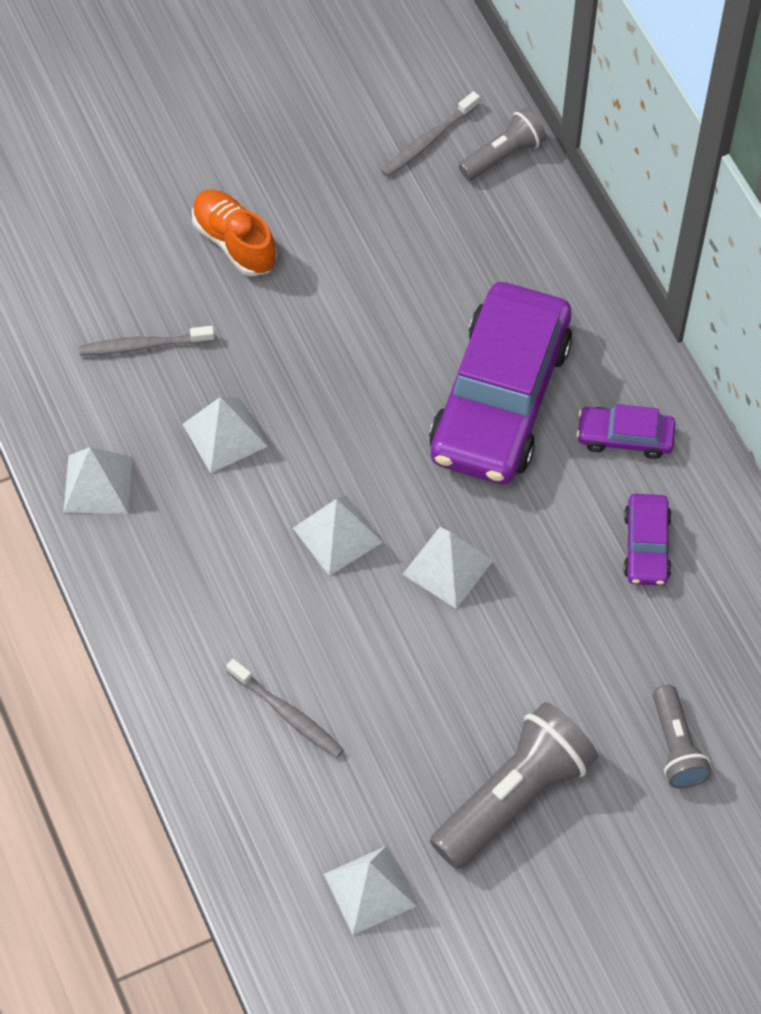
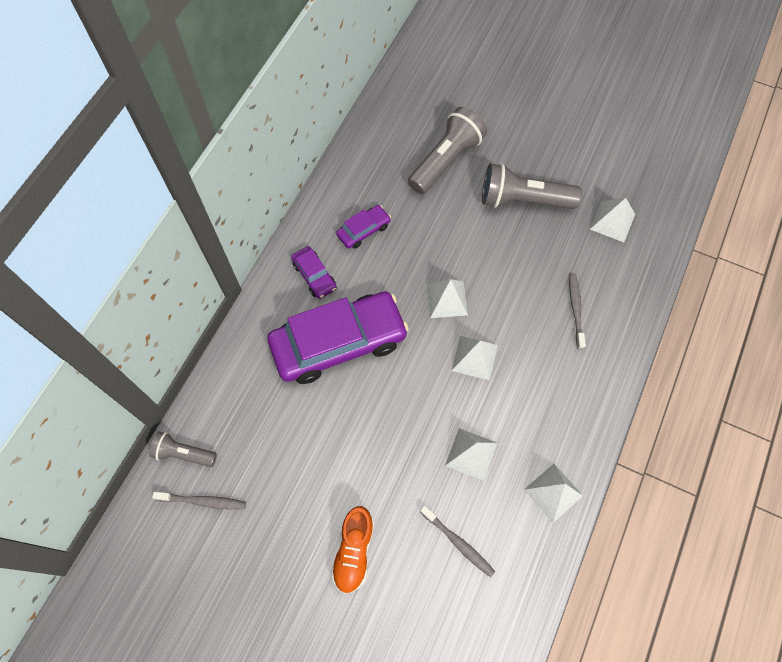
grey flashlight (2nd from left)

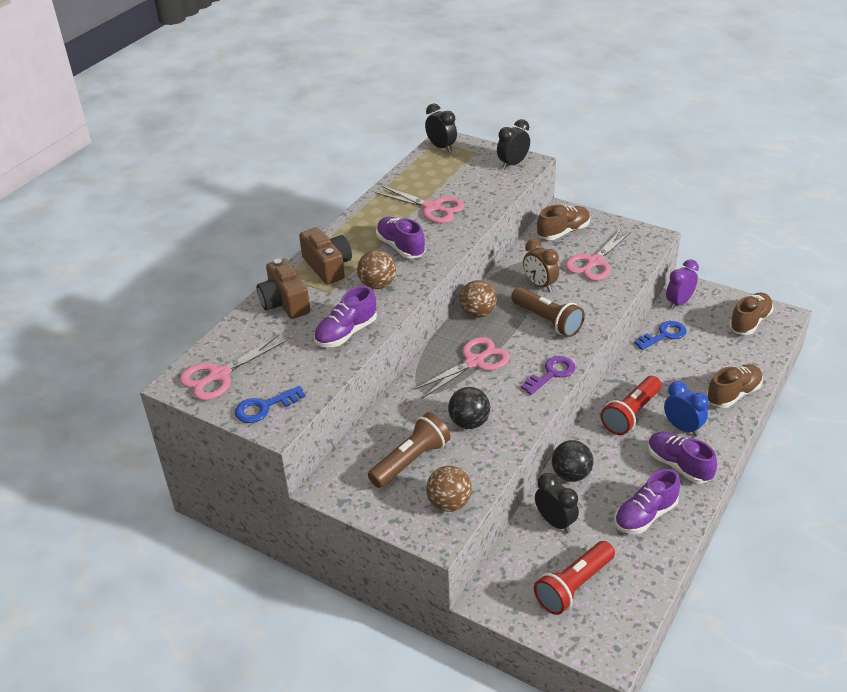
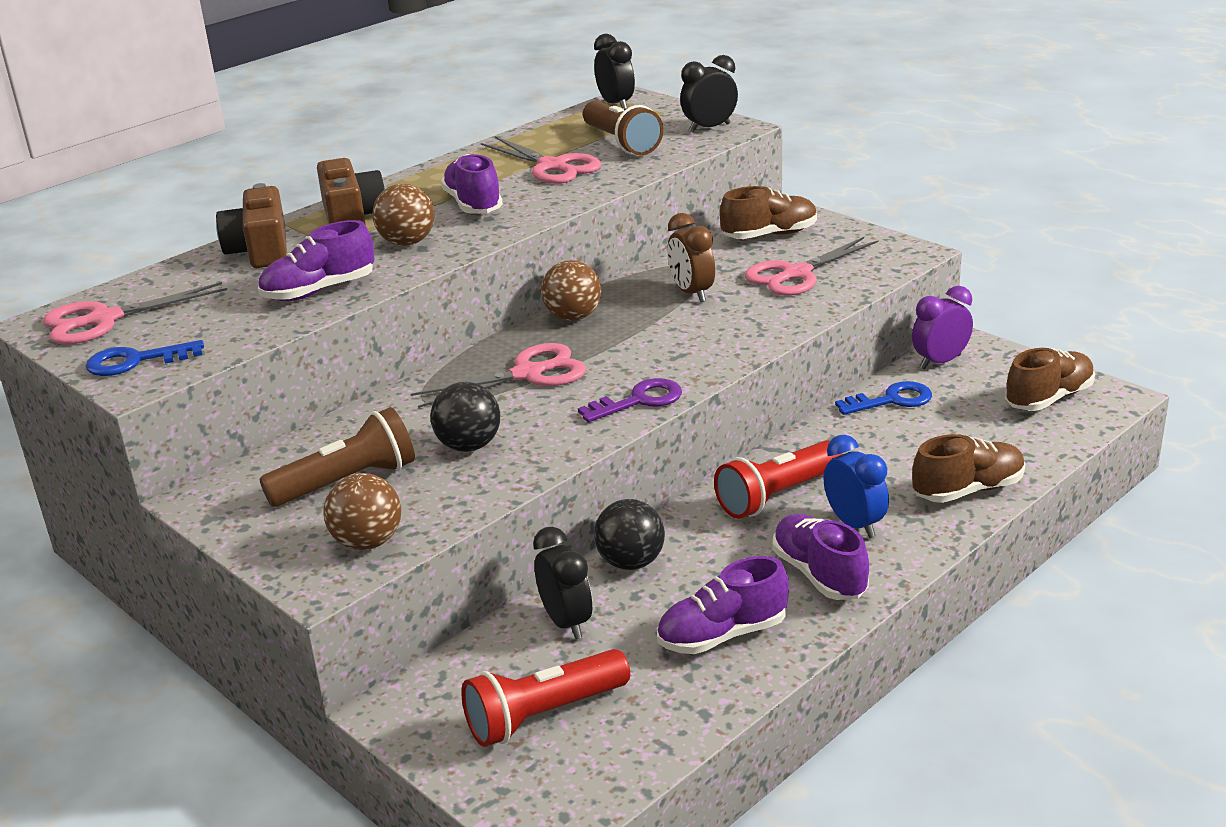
brown flashlight (2nd from left)

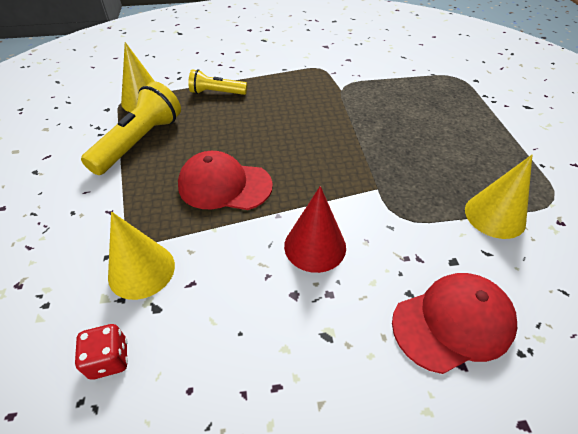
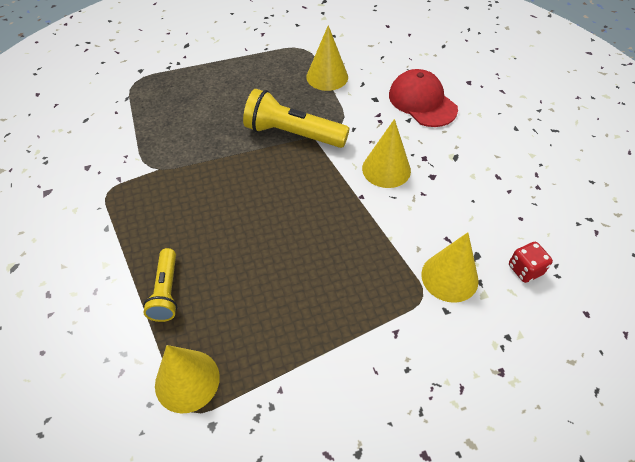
yellow flashlight (2nd from left)
red cap (1st from left in the first image)
yellow cone (3rd from left)

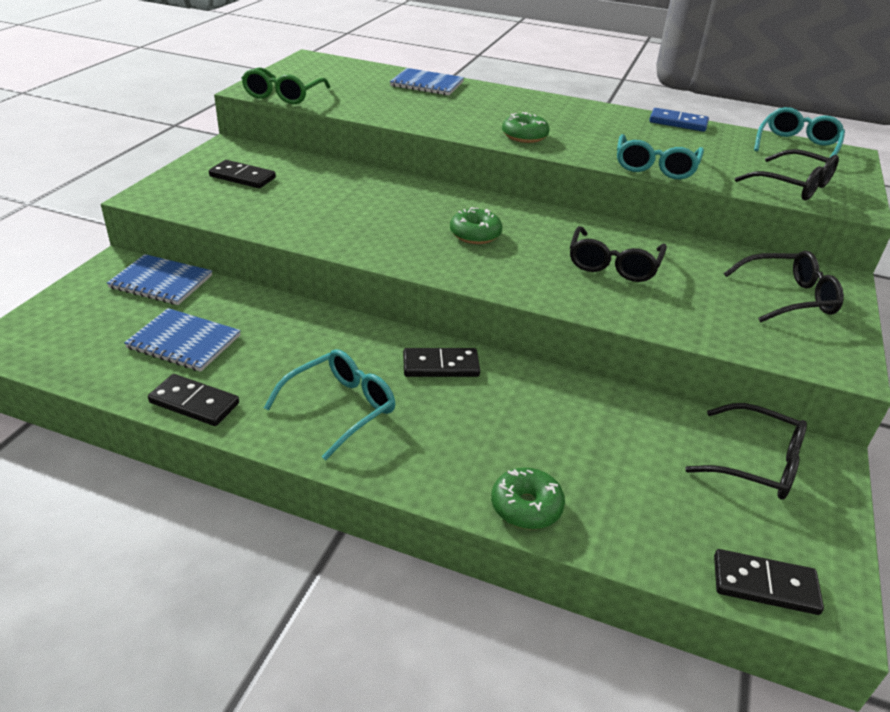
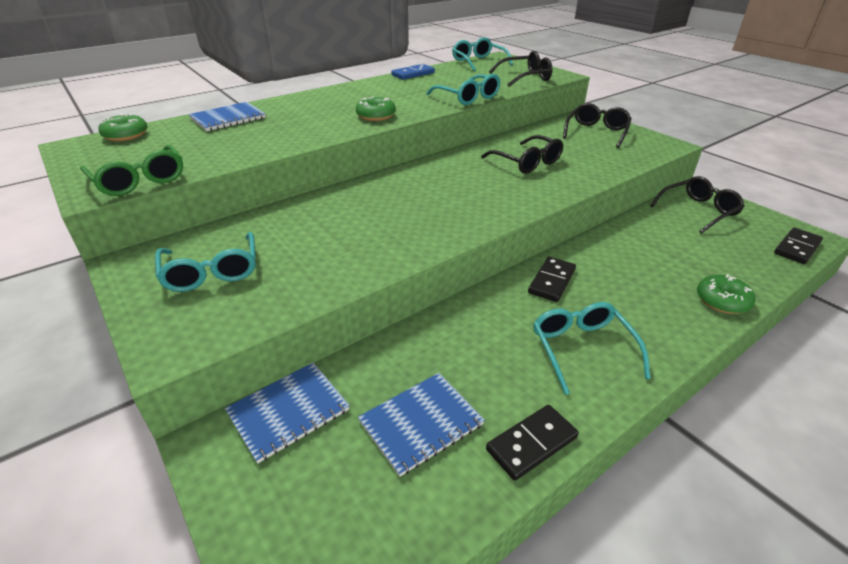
turquoise glasses (1st from left)
green donut (1st from left)

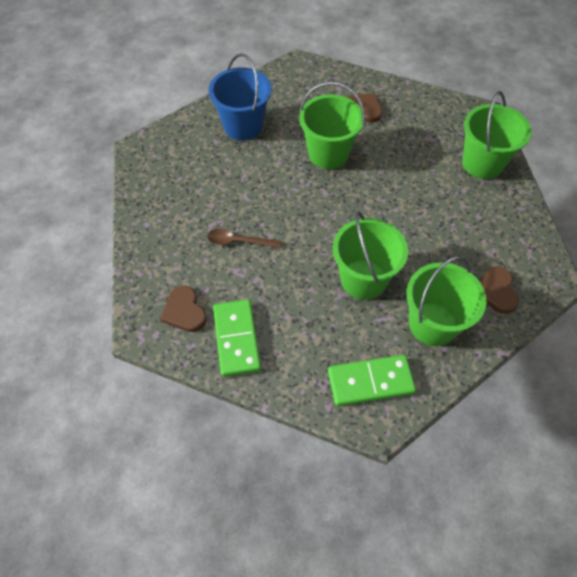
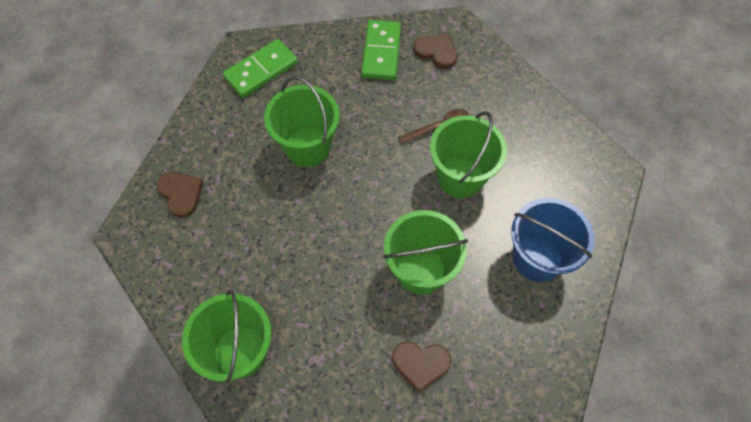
green domino (2nd from left)
green bucket (4th from left)

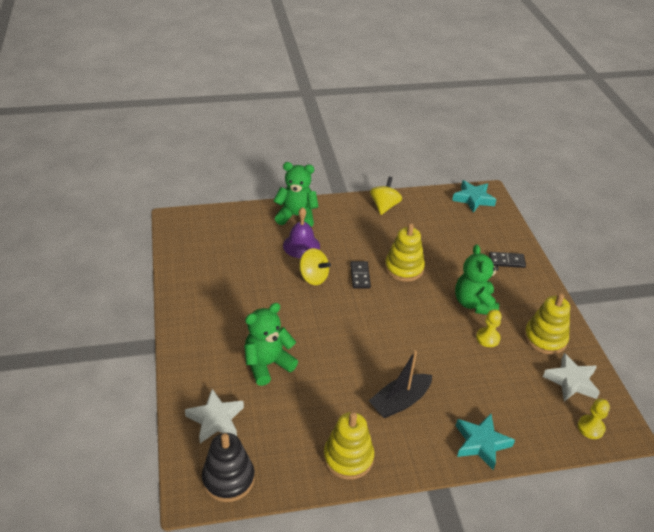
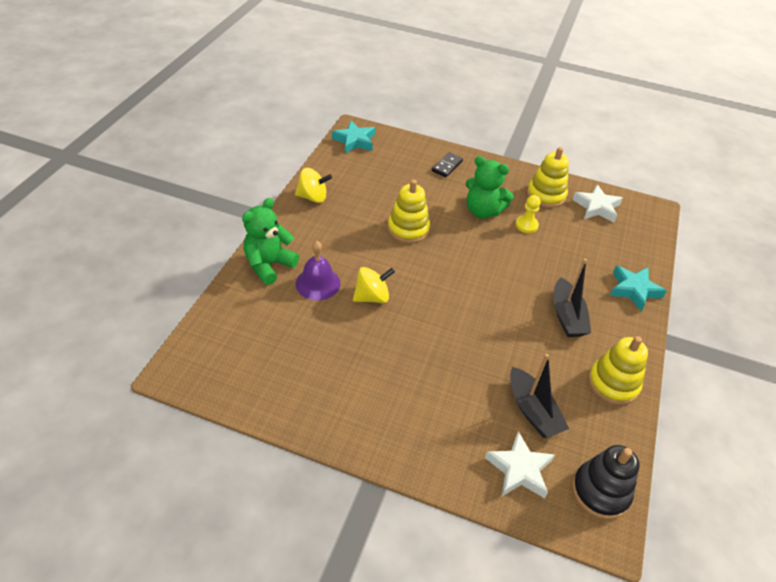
green teddy bear (1st from left in the first image)
black domino (1st from left in the first image)
yellow spinning top (1st from left)
yellow pawn (2nd from left in the first image)
black boat (1st from left)

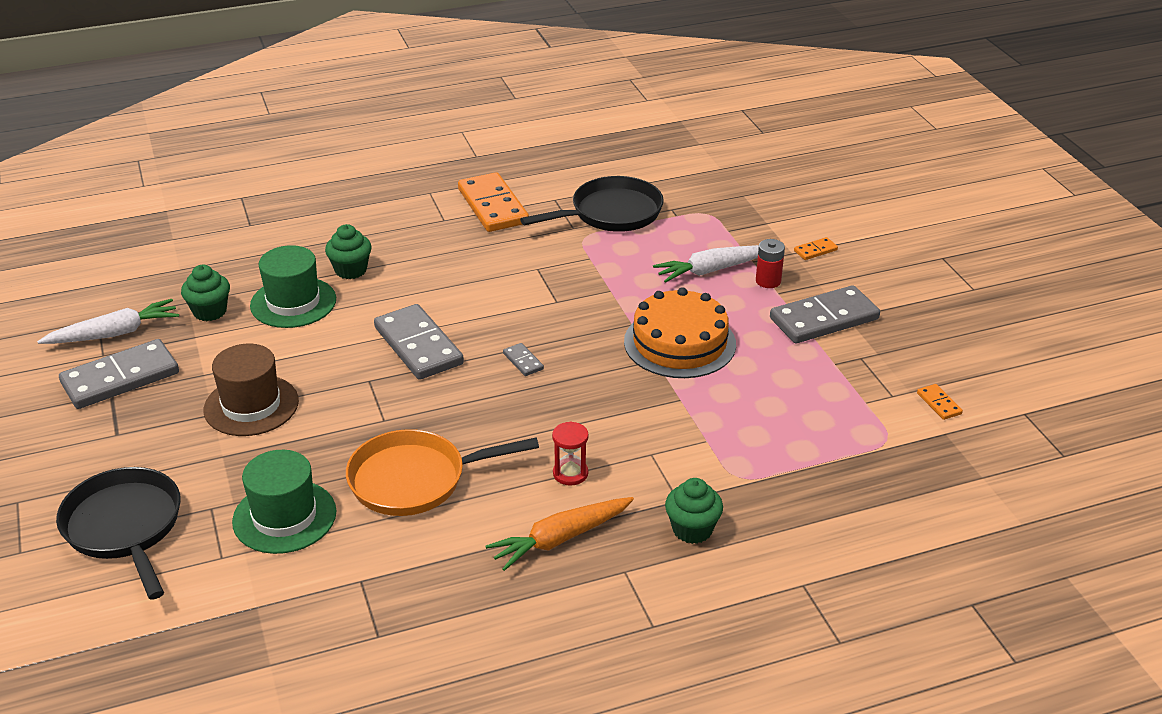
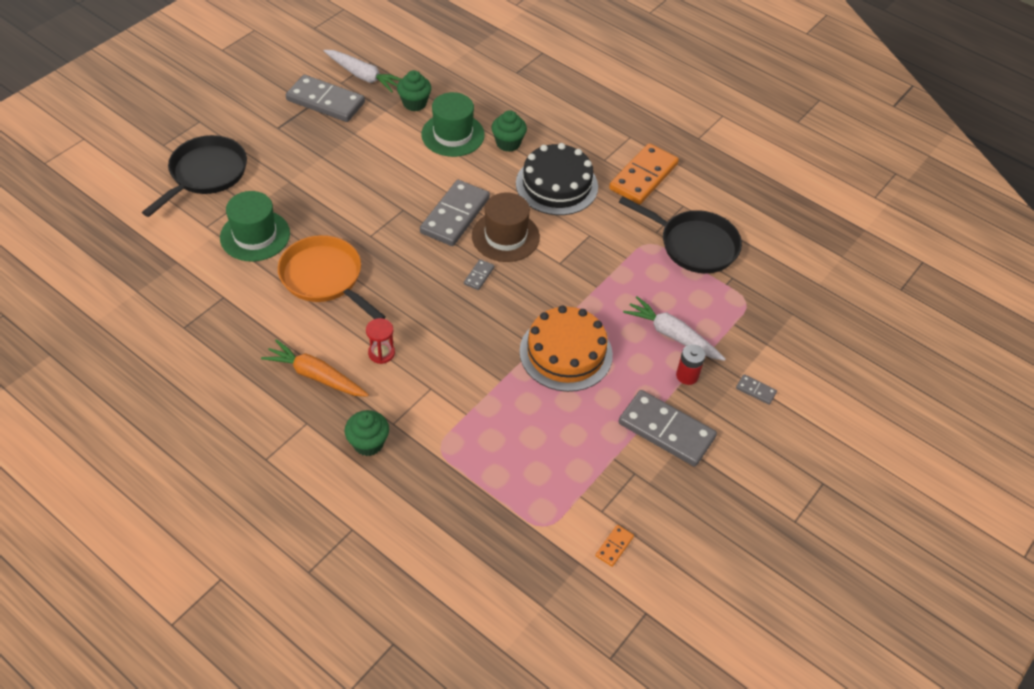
brown hat
grey domino (5th from left)
black cake

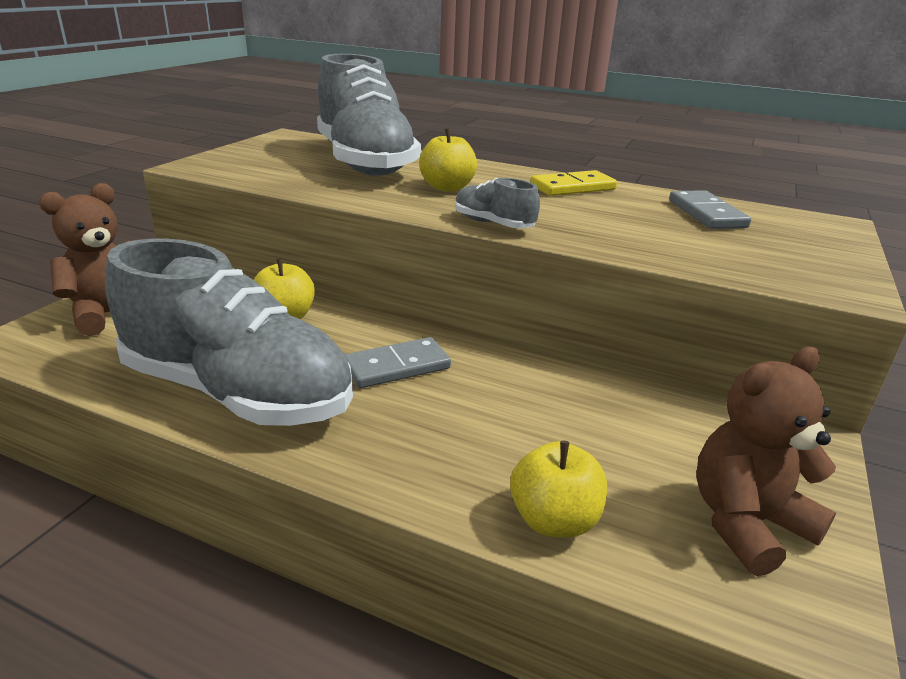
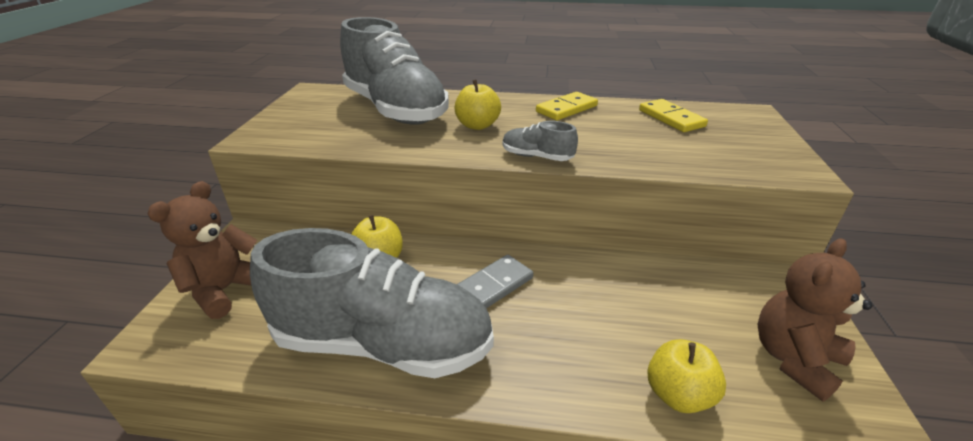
yellow domino (2nd from left)

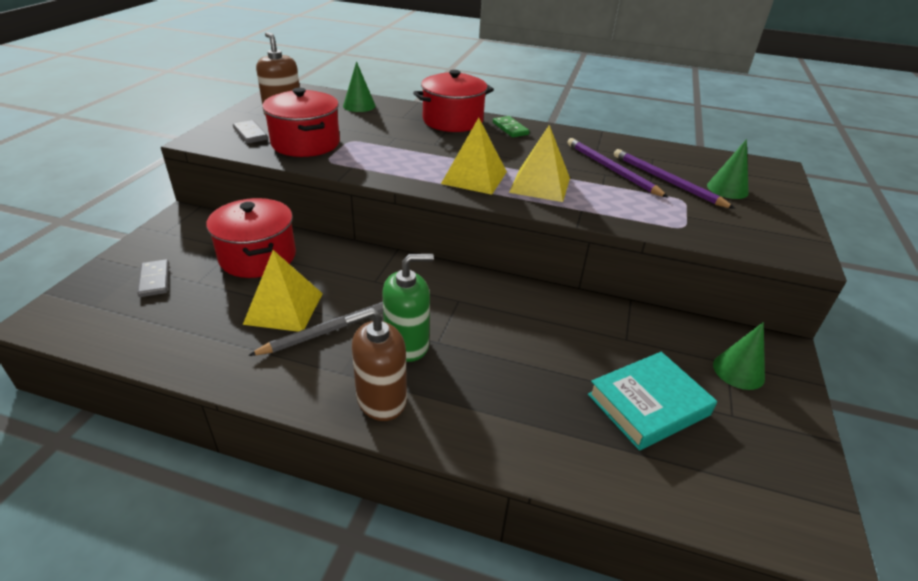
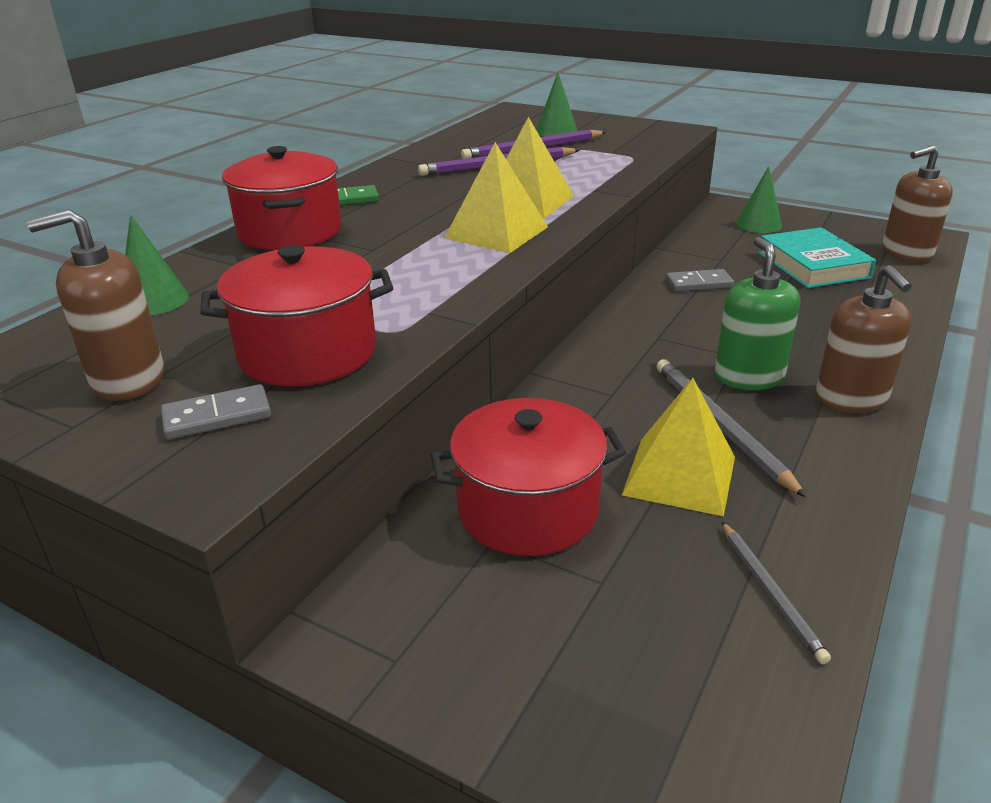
grey domino (2nd from left)
grey pencil (2nd from left)
brown soap dispenser (3rd from left)

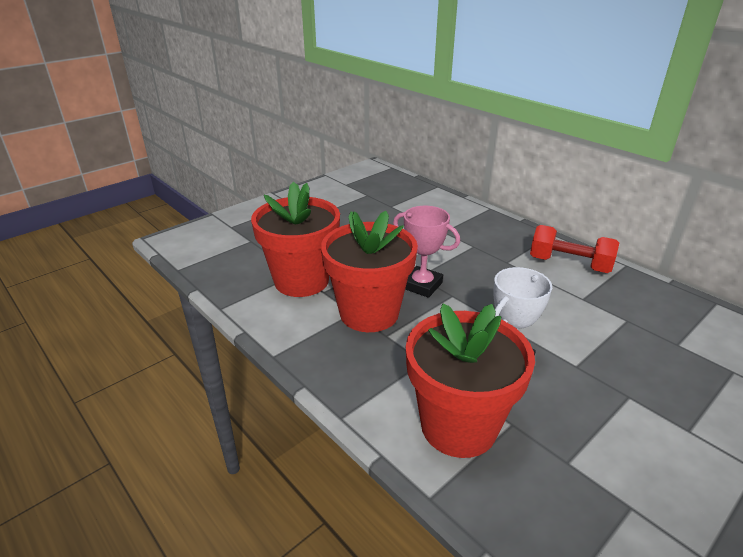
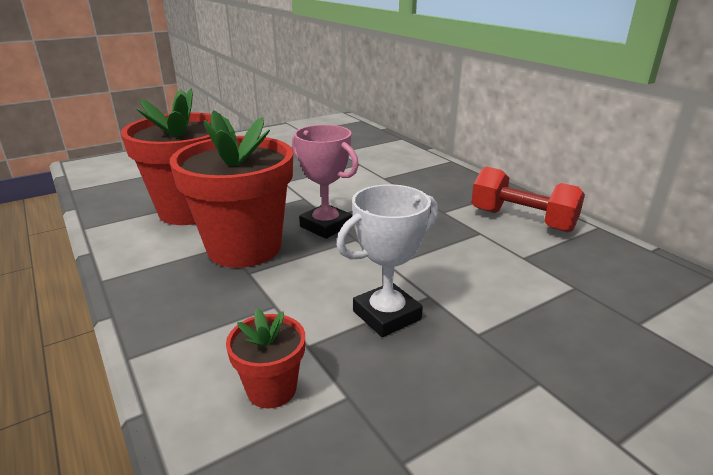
red flower pot (3rd from left)

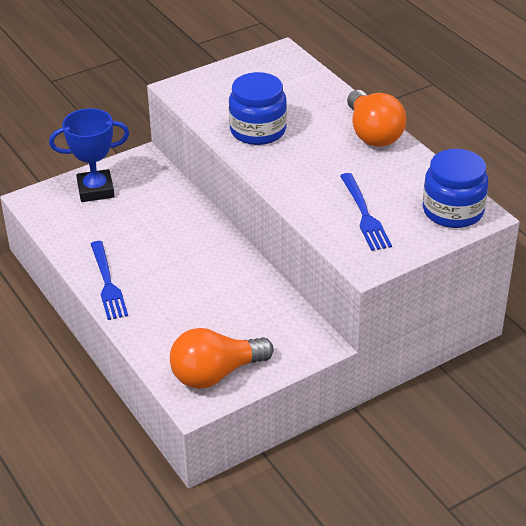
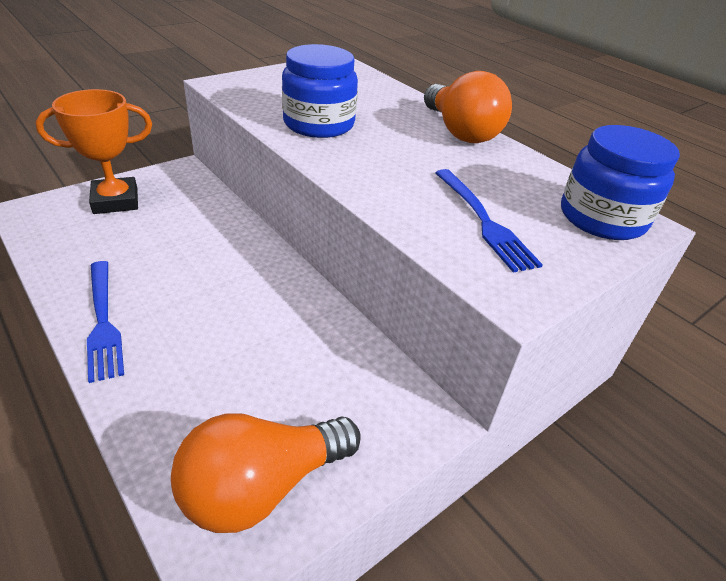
orange trophy

